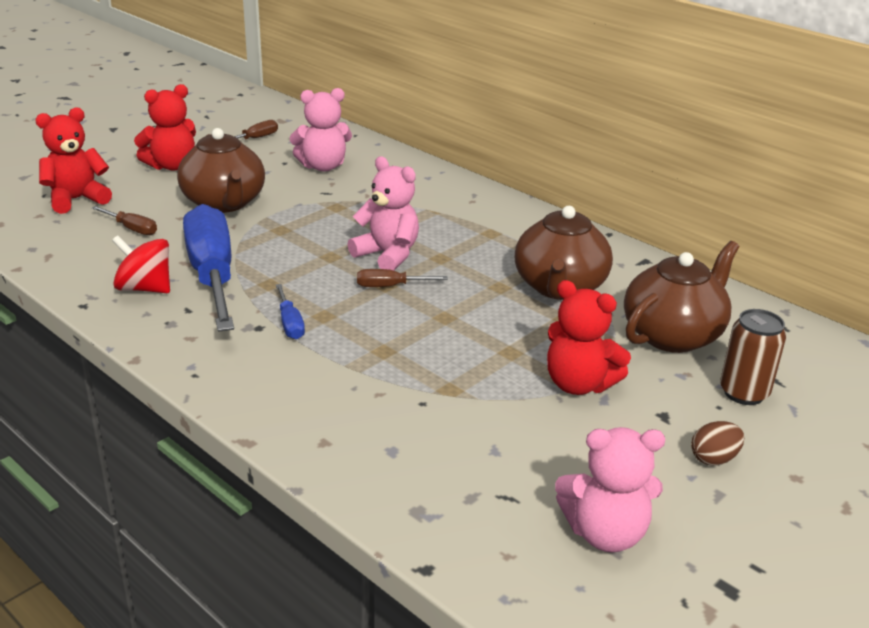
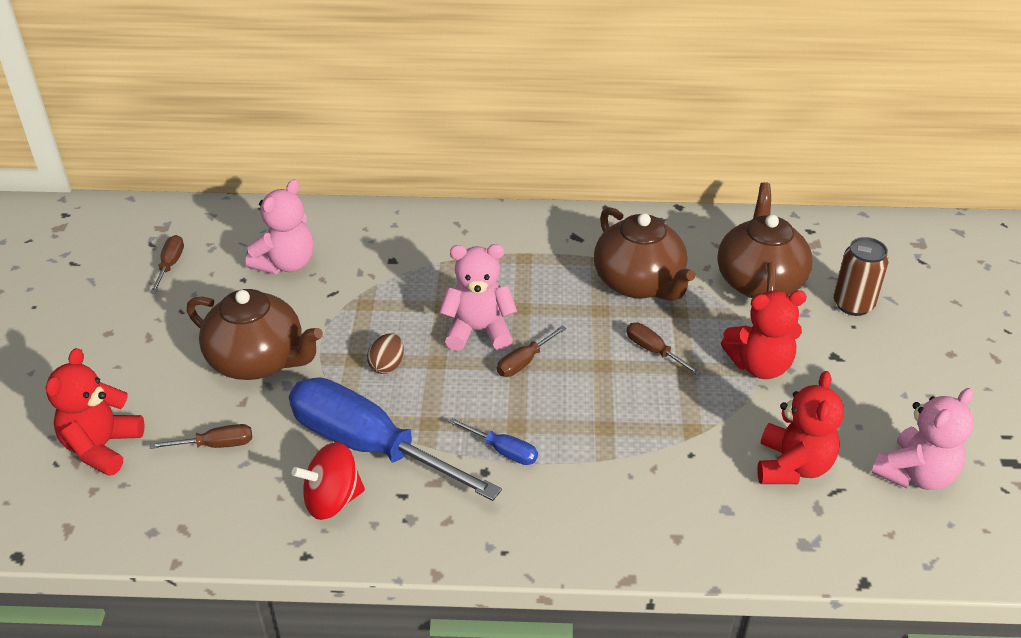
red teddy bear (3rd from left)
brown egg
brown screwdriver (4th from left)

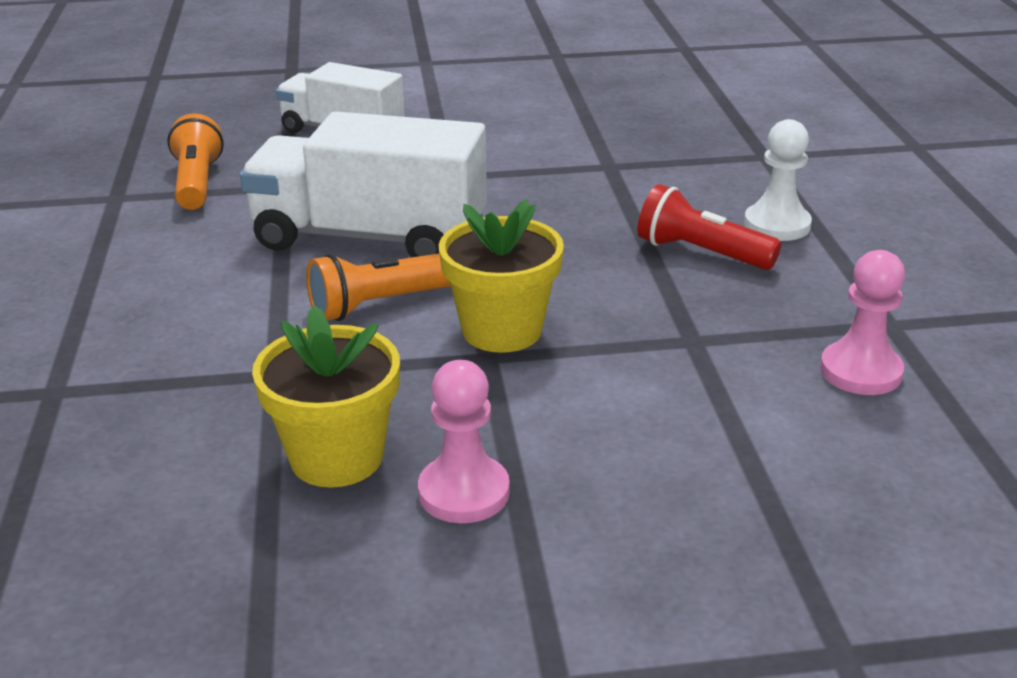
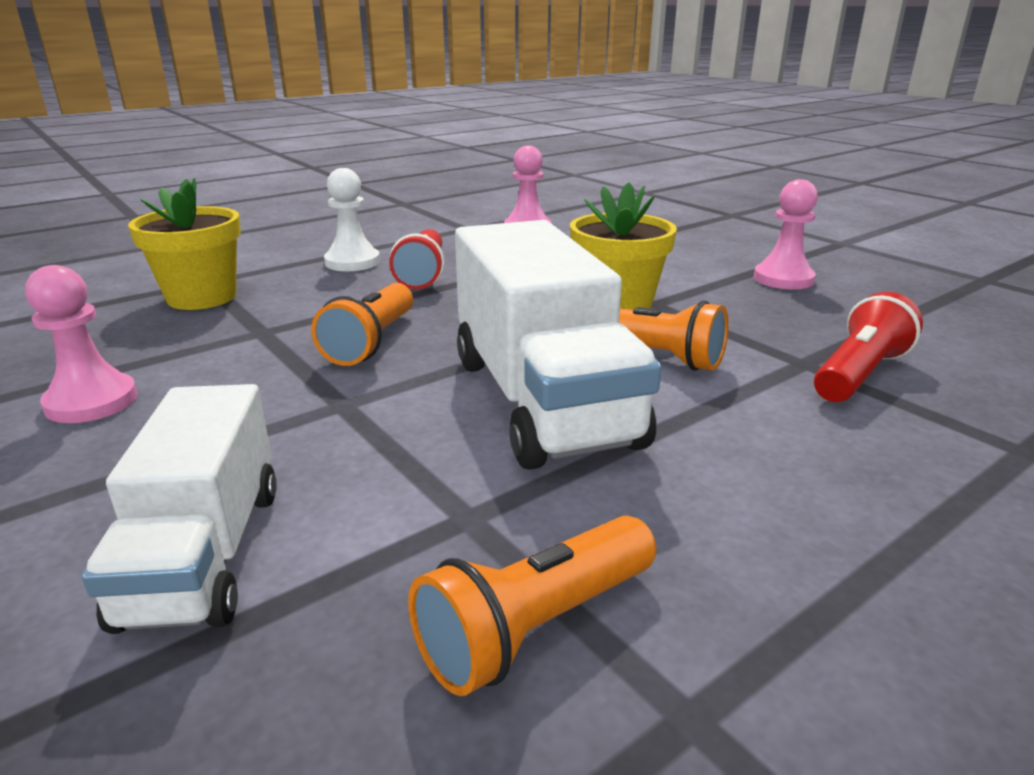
yellow flower pot (1st from left)
pink pawn (1st from left)
orange flashlight (1st from left)
red flashlight (2nd from left)

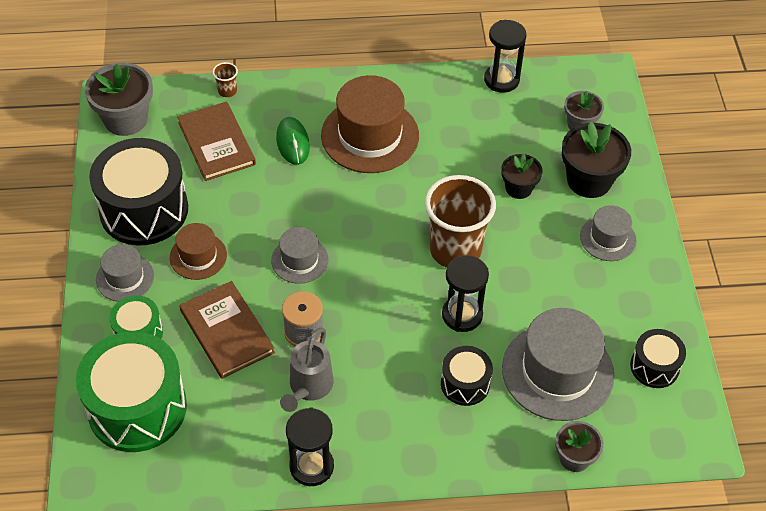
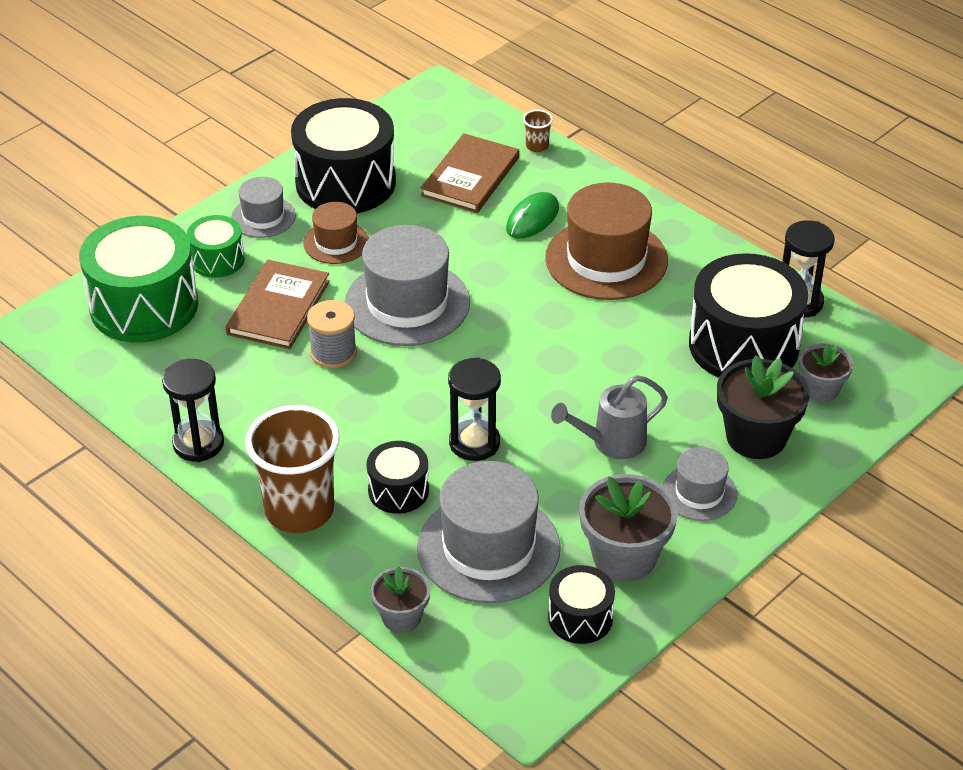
grey flower pot (2nd from left)
grey hat (2nd from left)
grey watering can
brown cup (1st from left)
black flower pot (1st from left in the first image)
black drum (4th from left)

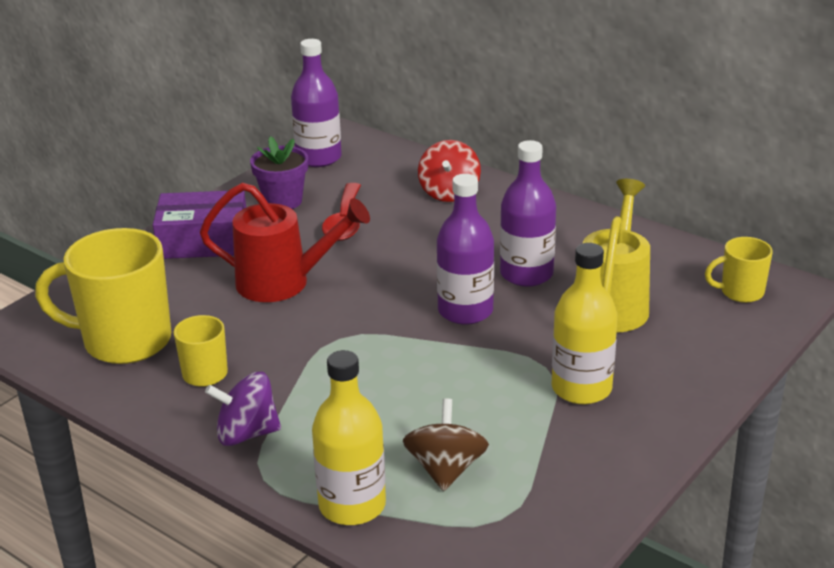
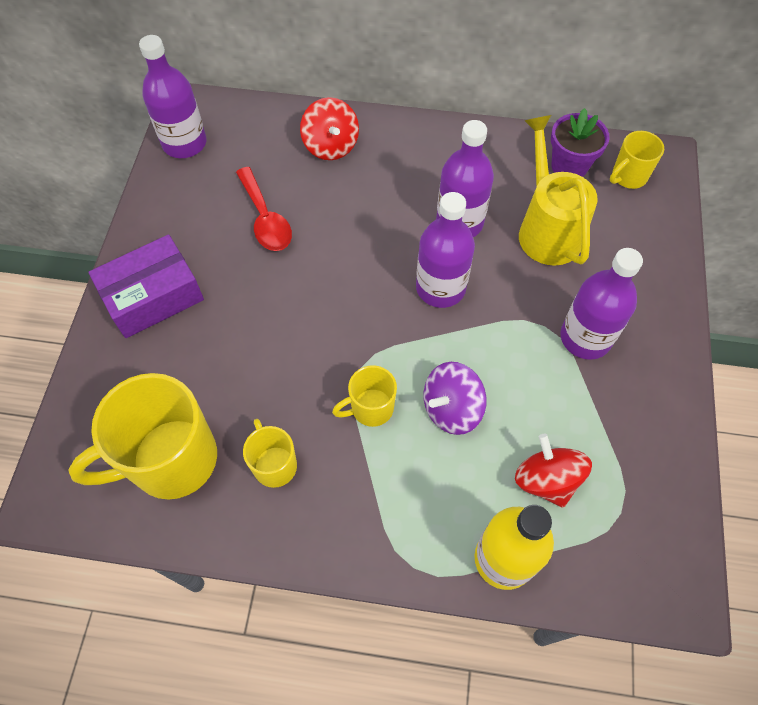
red watering can
purple spinning top
purple flower pot
red spinning top (2nd from left)
purple bottle (4th from left)
yellow mug (3rd from left)

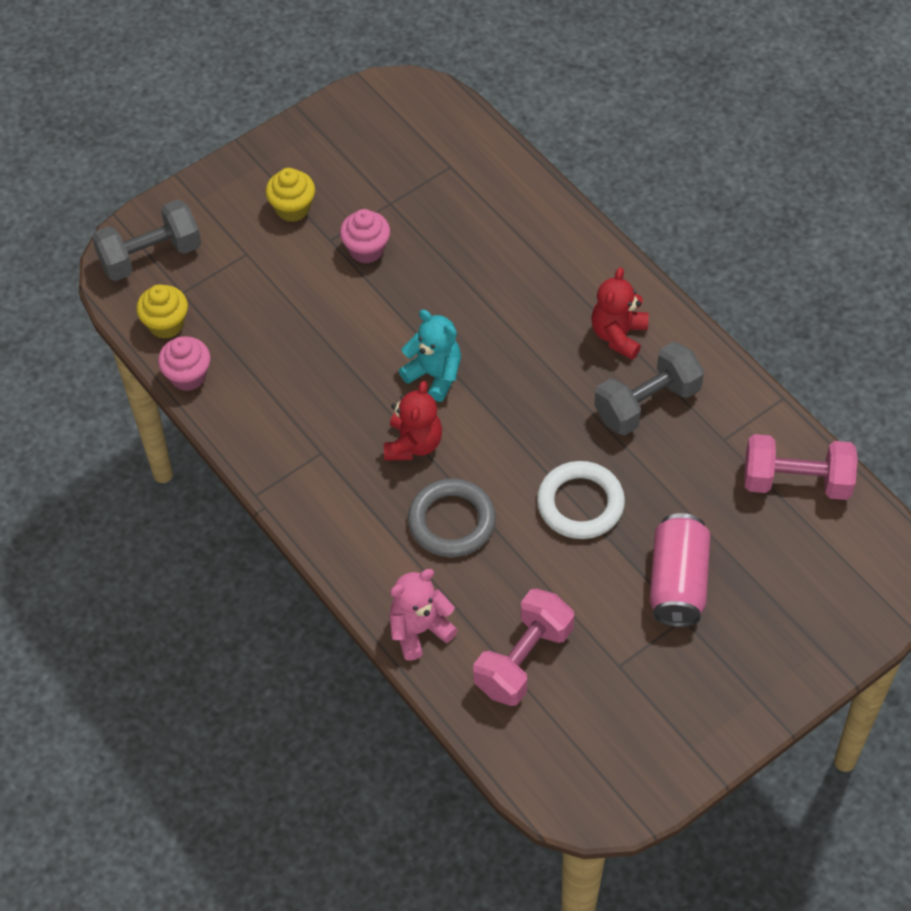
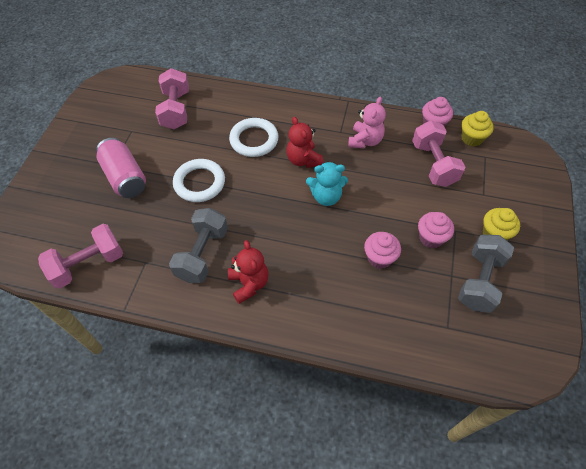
grey dumbbell (2nd from left)
pink teddy bear
white ring (2nd from left)
pink cupcake (1st from left)
pink dumbbell (3rd from left)

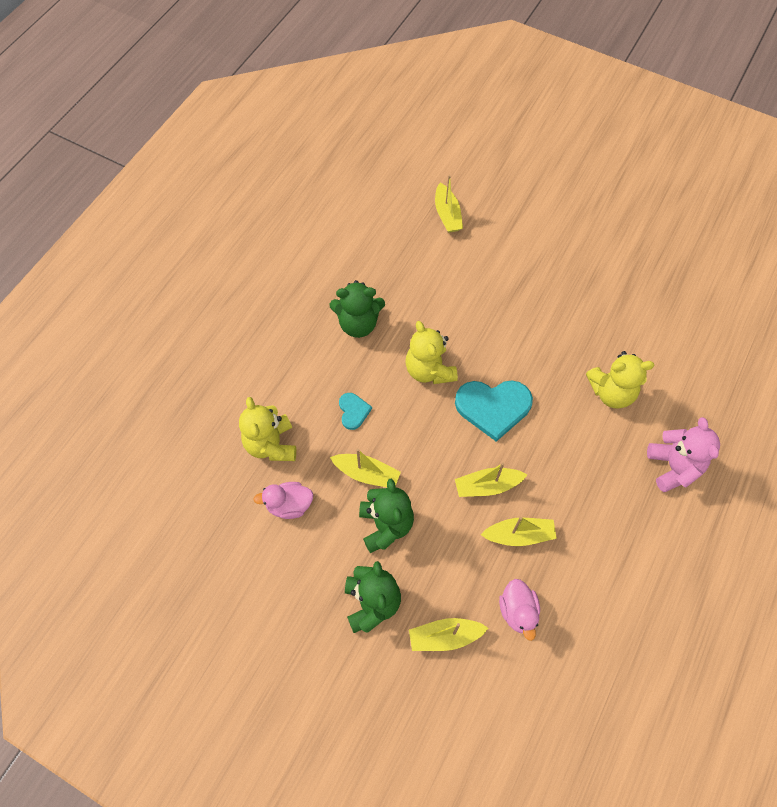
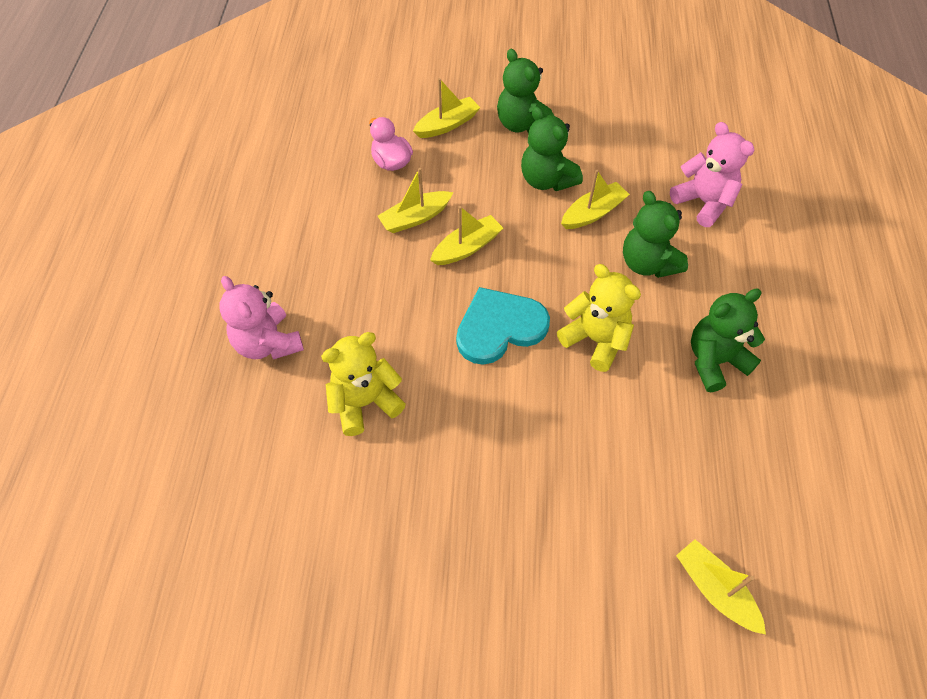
pink teddy bear (2nd from left)
pink duck (1st from left in the first image)
yellow boat (4th from left)
green teddy bear (3rd from left)

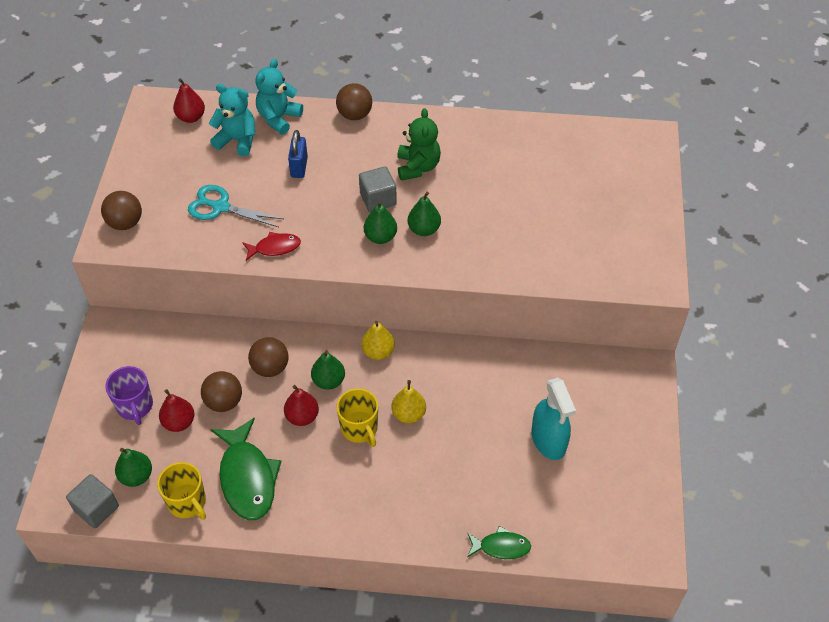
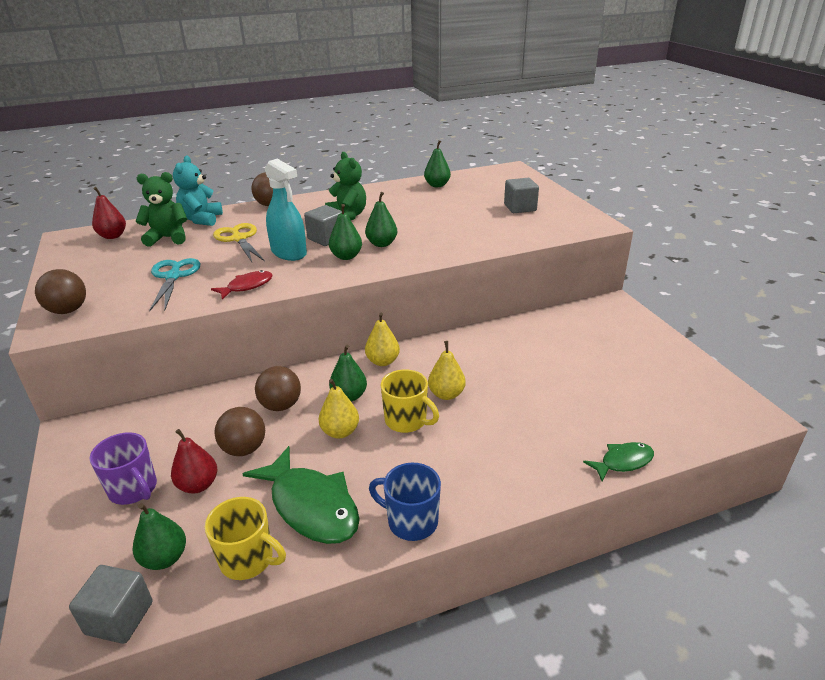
turquoise scissors
green teddy bear (1st from left)
yellow pear (1st from left)
yellow scissors
turquoise spray bottle
blue mug
green pear (5th from left)
grey cube (3rd from left)

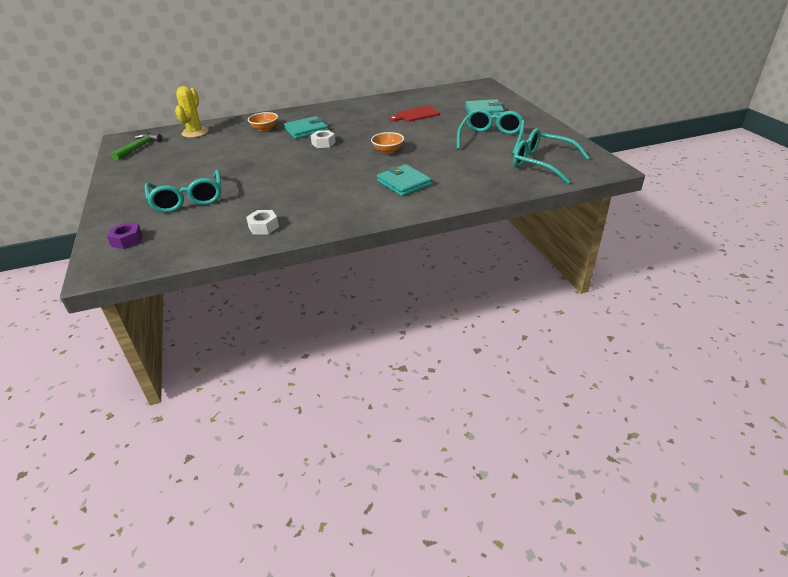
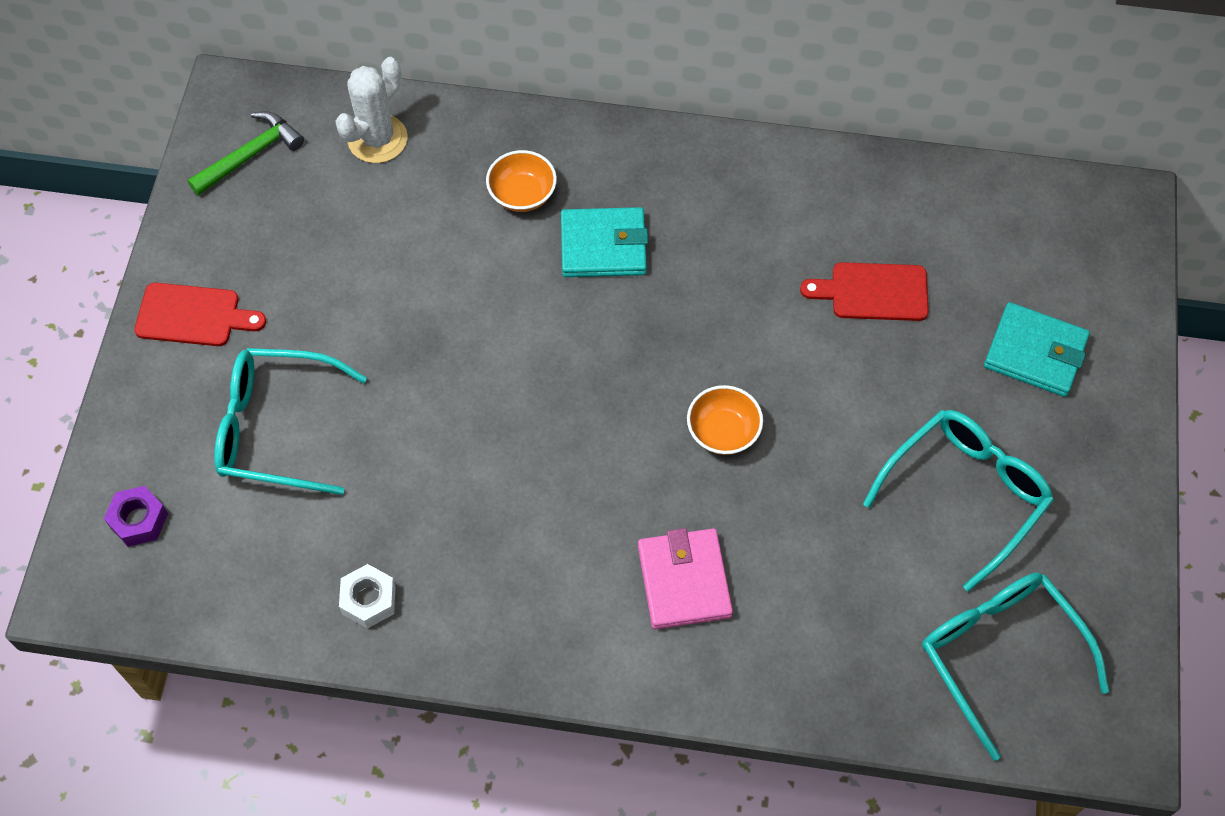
turquoise glasses (1st from left)
white cactus
white nut (2nd from left in the first image)
pink wallet
red cutting board (1st from left)

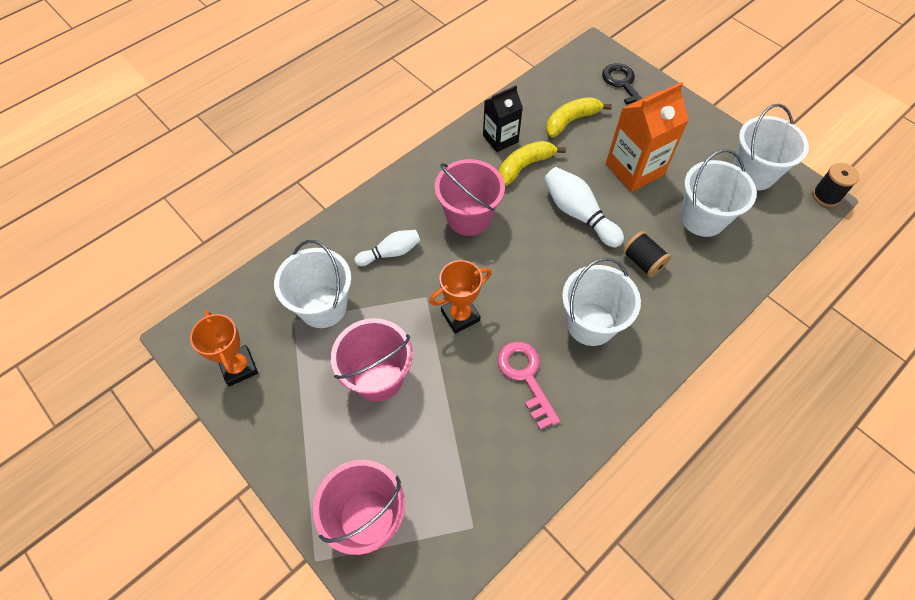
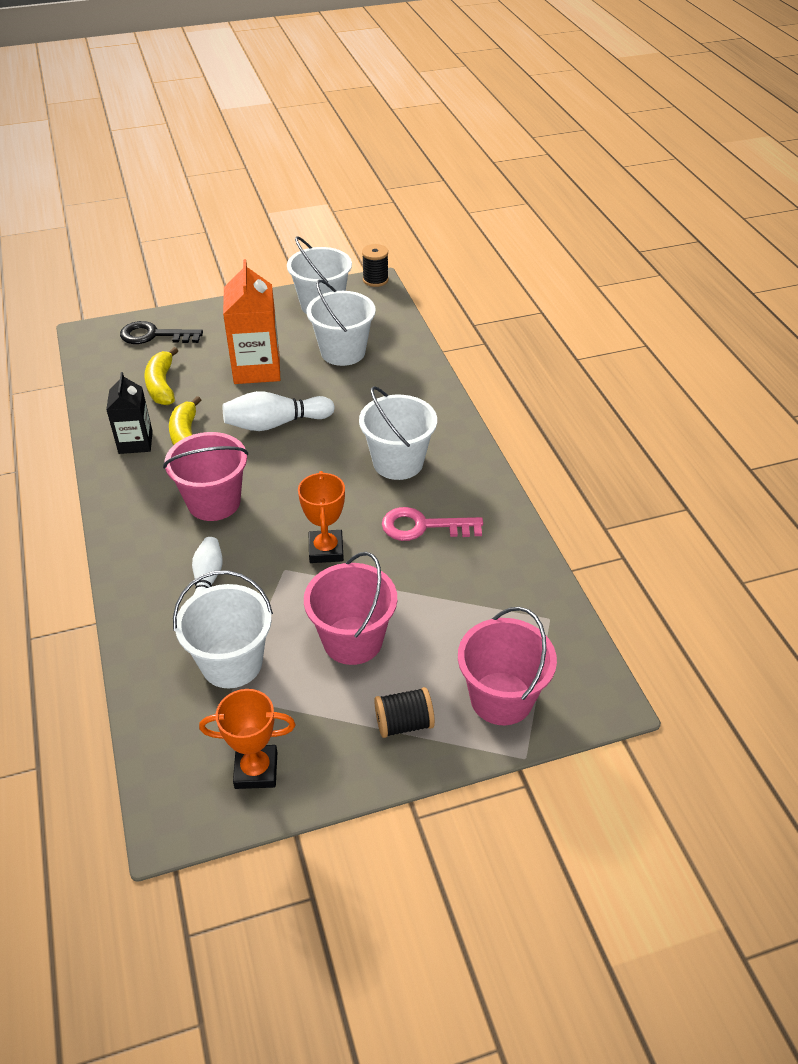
black spool (2nd from left)

